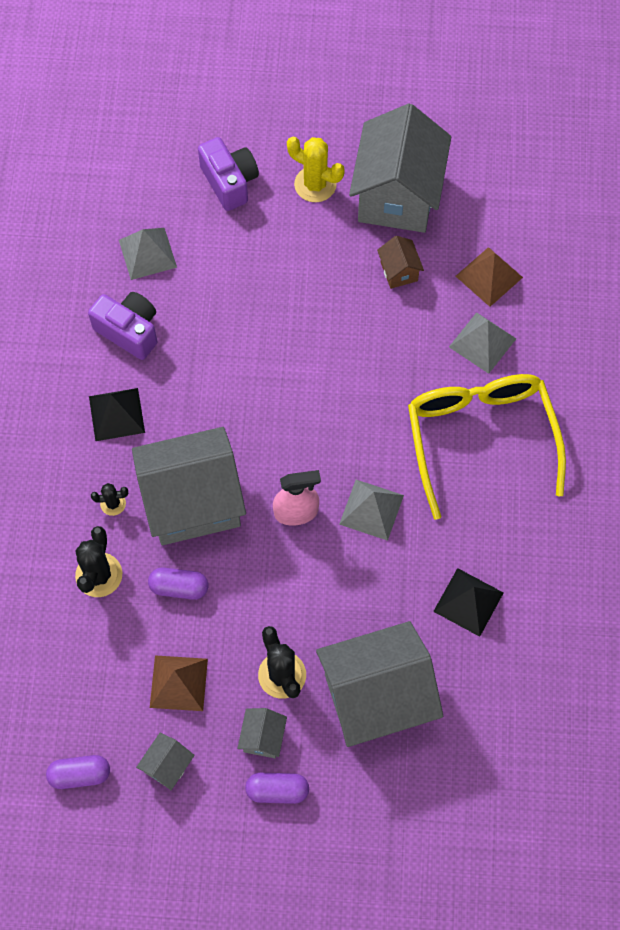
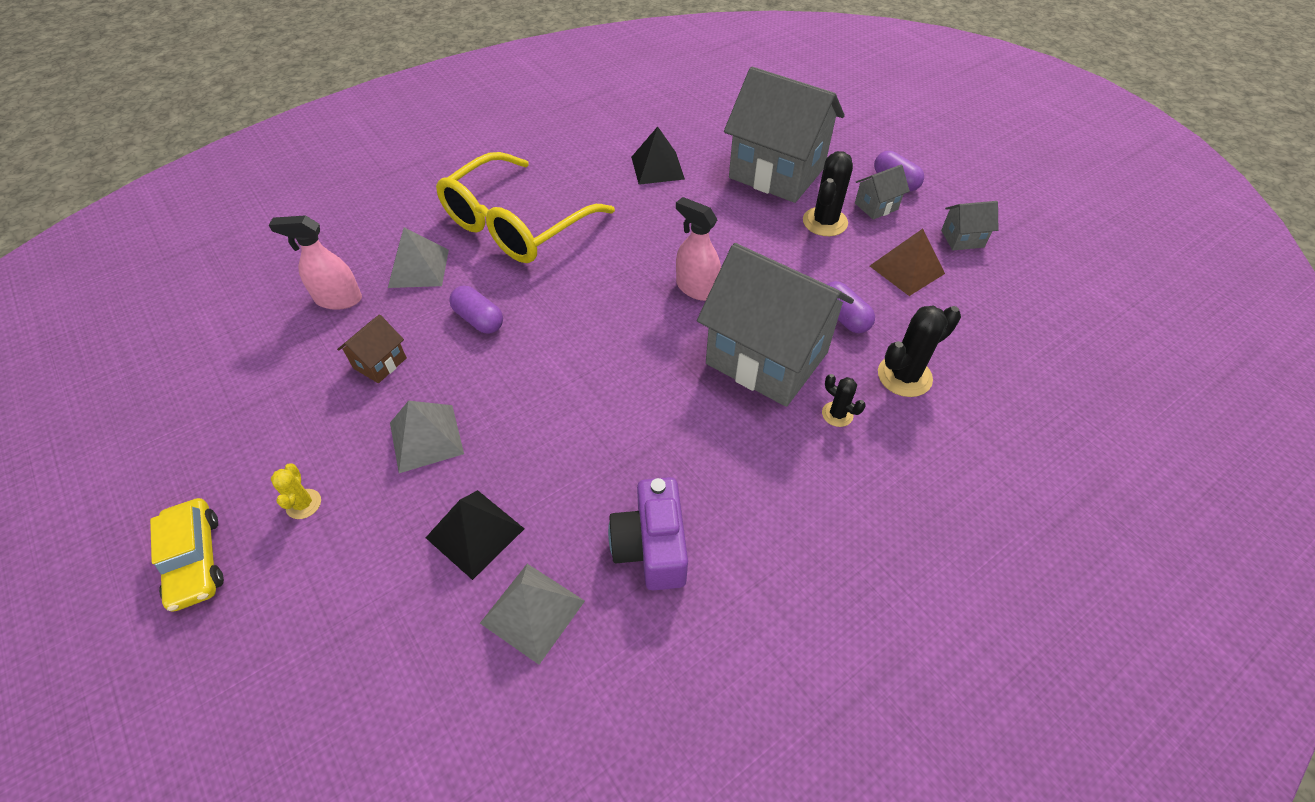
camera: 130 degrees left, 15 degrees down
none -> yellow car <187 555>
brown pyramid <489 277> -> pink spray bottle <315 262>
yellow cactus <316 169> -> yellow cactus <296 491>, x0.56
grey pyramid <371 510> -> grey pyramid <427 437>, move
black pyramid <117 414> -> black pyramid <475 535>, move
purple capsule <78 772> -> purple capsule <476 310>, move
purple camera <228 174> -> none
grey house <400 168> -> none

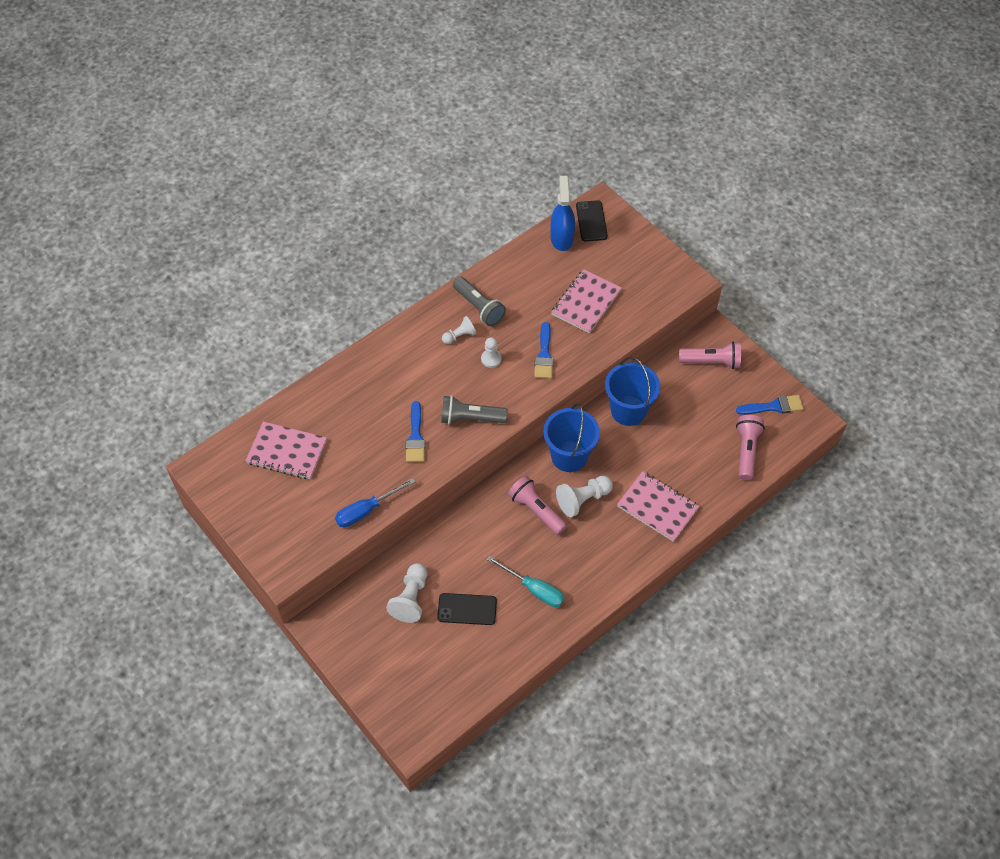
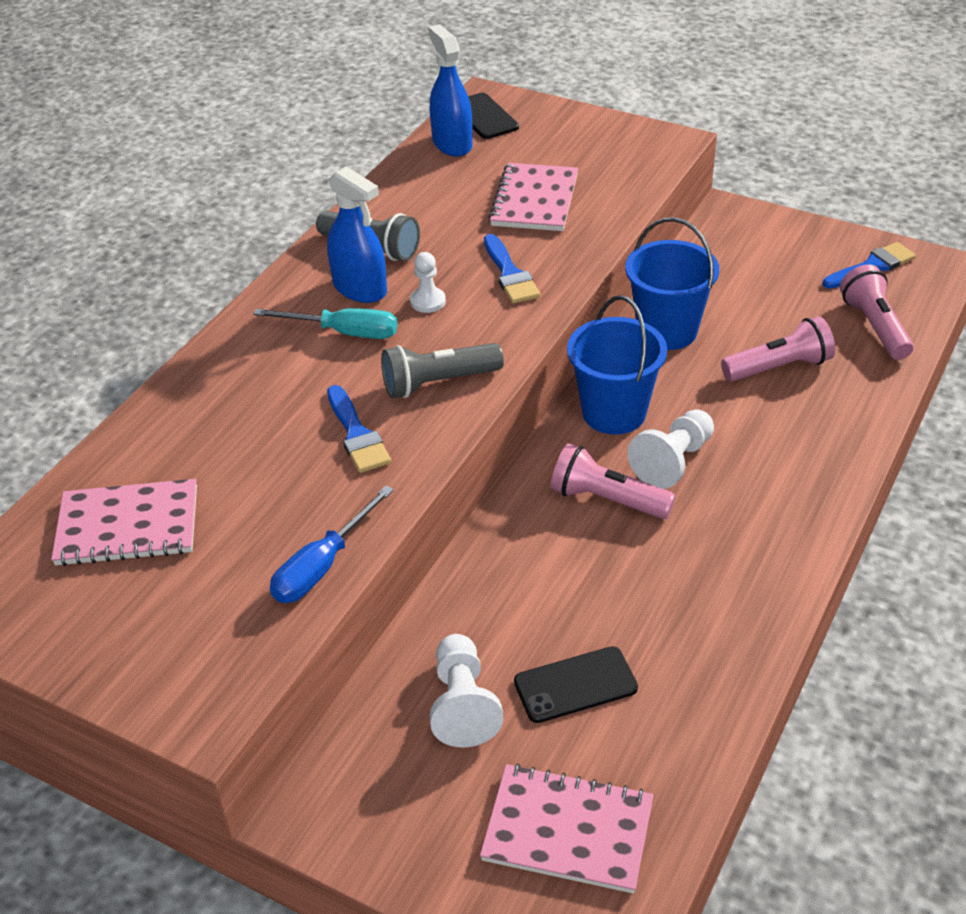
camera: 20 degrees left, 15 degrees down
turquoise screwdriver <525 581> -> turquoise screwdriver <325 323>, move
white pawn <459 330> -> blue spray bottle <357 234>
pink notebook <658 506> -> pink notebook <567 829>, move
pink flashlight <710 355> -> pink flashlight <778 349>, move

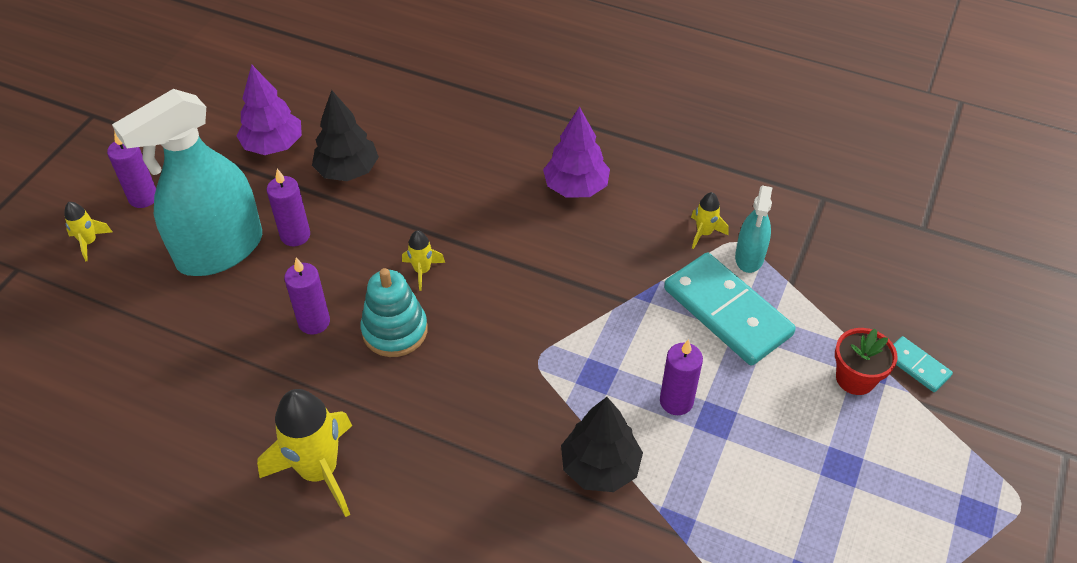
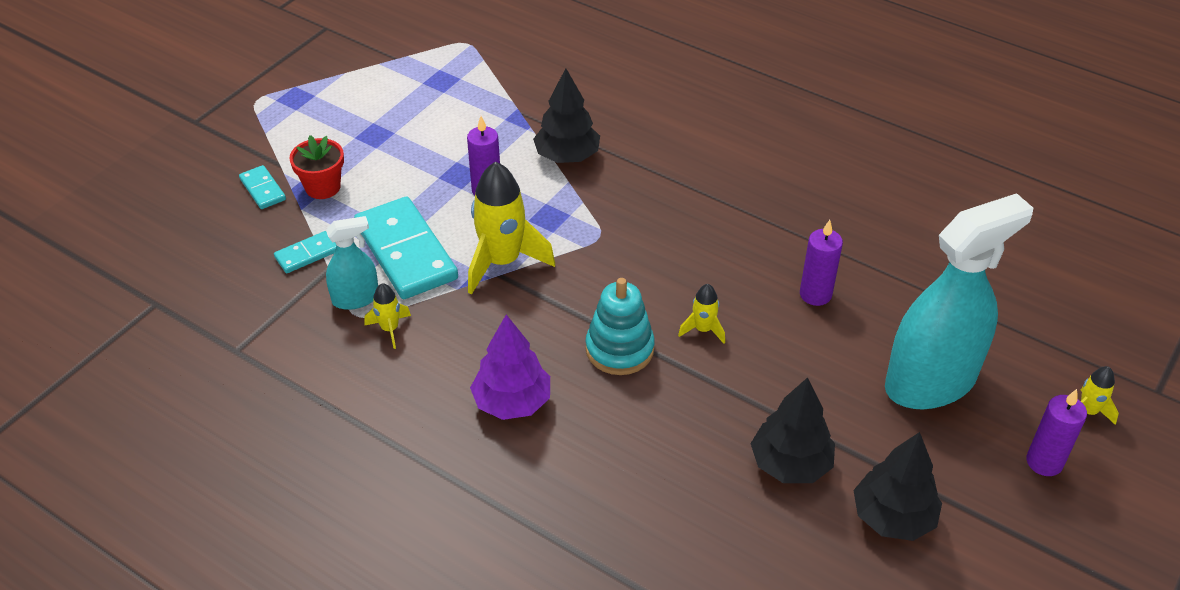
camera: 170 degrees left, 5 degrees down
none -> turquoise domino <305 252>
turquoise spray bottle <754 229> -> turquoise spray bottle <352 263>, 45 degrees clockwise
yellow rocket <304 453> -> yellow rocket <511 228>, move
turquoise stacking toy <394 312> -> turquoise stacking toy <620 326>, move
purple tree <269 109> -> black tree <898 486>
purple candle <288 207> -> none

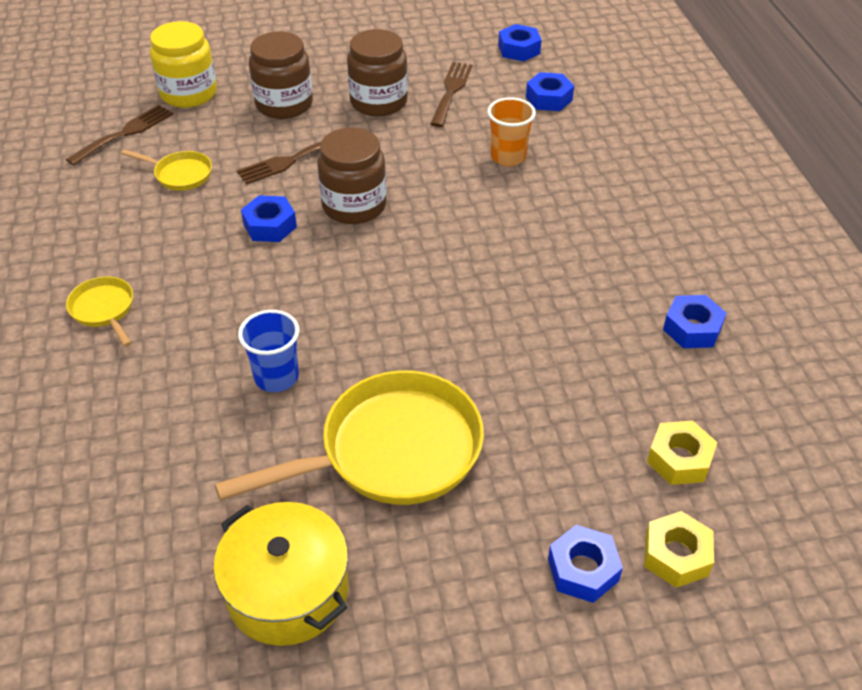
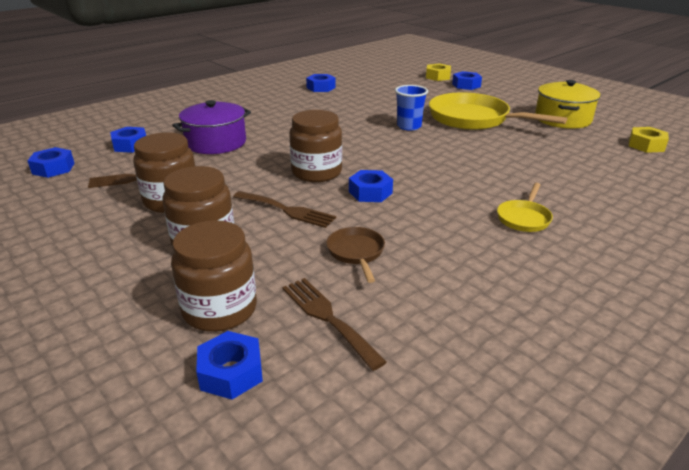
camera: 120 degrees left, 15 degrees down
yellow jar <183 64> -> brown jar <214 276>
orange cup <511 131> -> purple pot <211 127>
none -> blue nut <229 365>
brown fork <119 135> -> brown fork <334 324>, 45 degrees clockwise
yellow pan <166 170> -> brown pan <355 255>
blue cup <269 351> -> blue cup <411 108>, move
yellow nut <682 453> -> yellow nut <649 140>, move

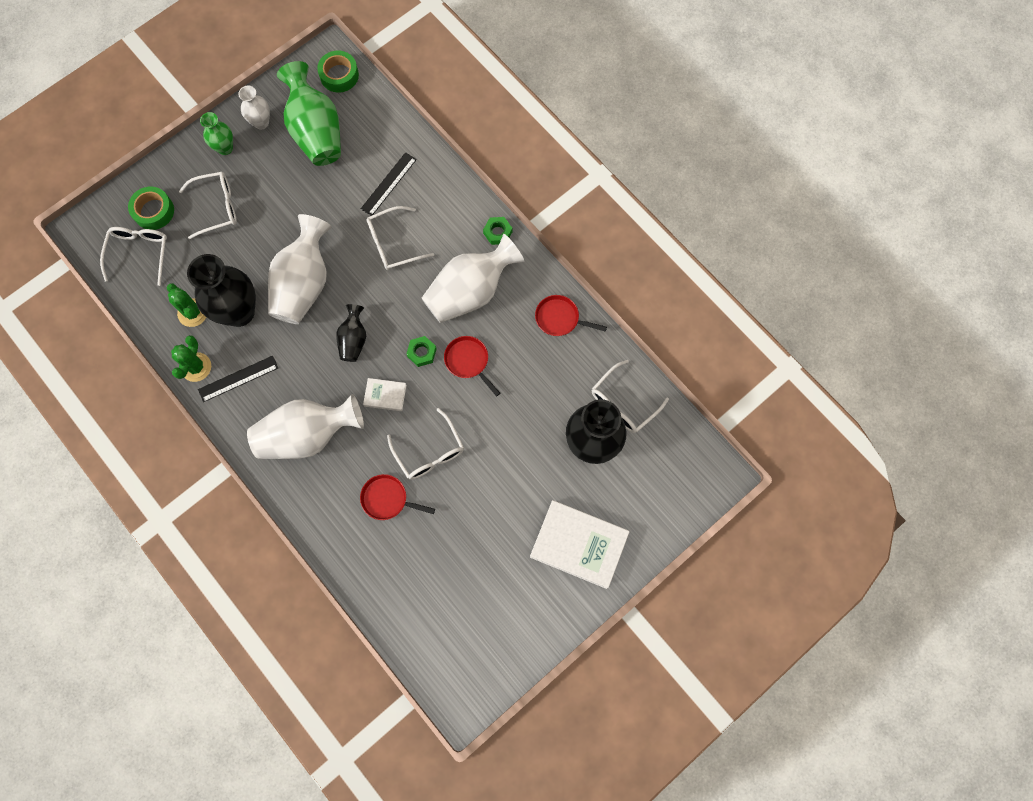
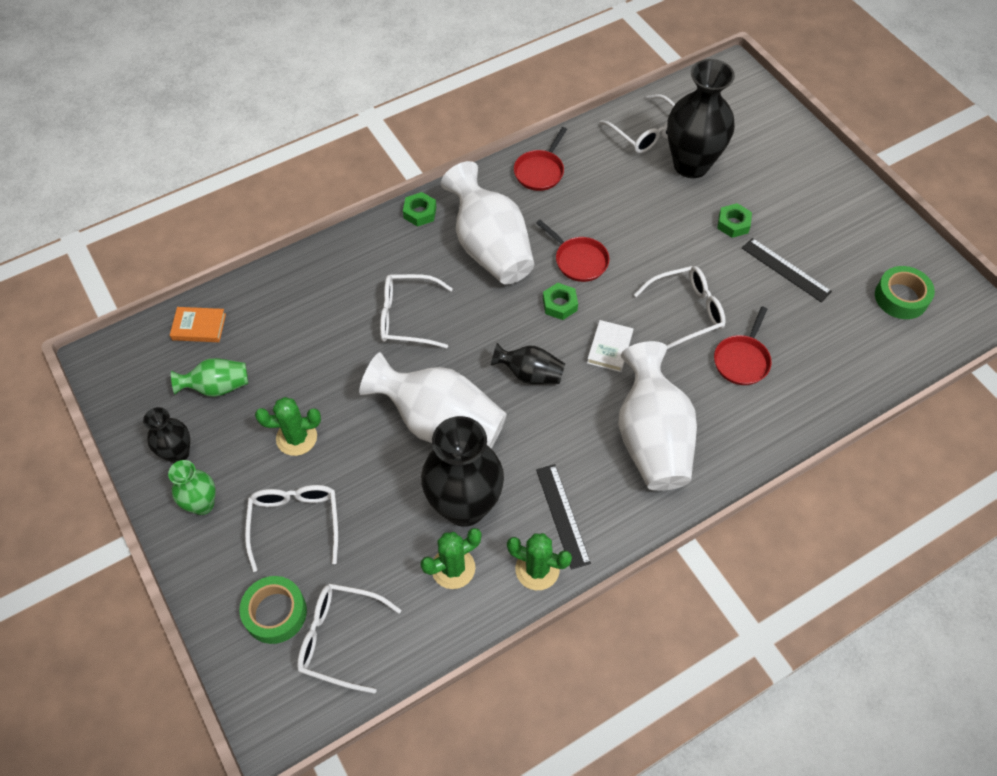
camera: 80 degrees left, 15 degrees down
white vase <254 108> -> black vase <166 435>
none -> orange book <198 324>
green vase <309 113> -> green vase <209 377>, x0.52
none -> green cactus <288 426>
white glasses <400 238> -> white glasses <416 311>, 105 degrees clockwise
red pan <472 366> -> red pan <572 251>, 105 degrees counterclockwise
none -> green nut <734 220>
black ruler <389 184> -> black ruler <787 270>, move
green tape <338 71> -> green tape <905 292>, move
white book <580 544> -> none

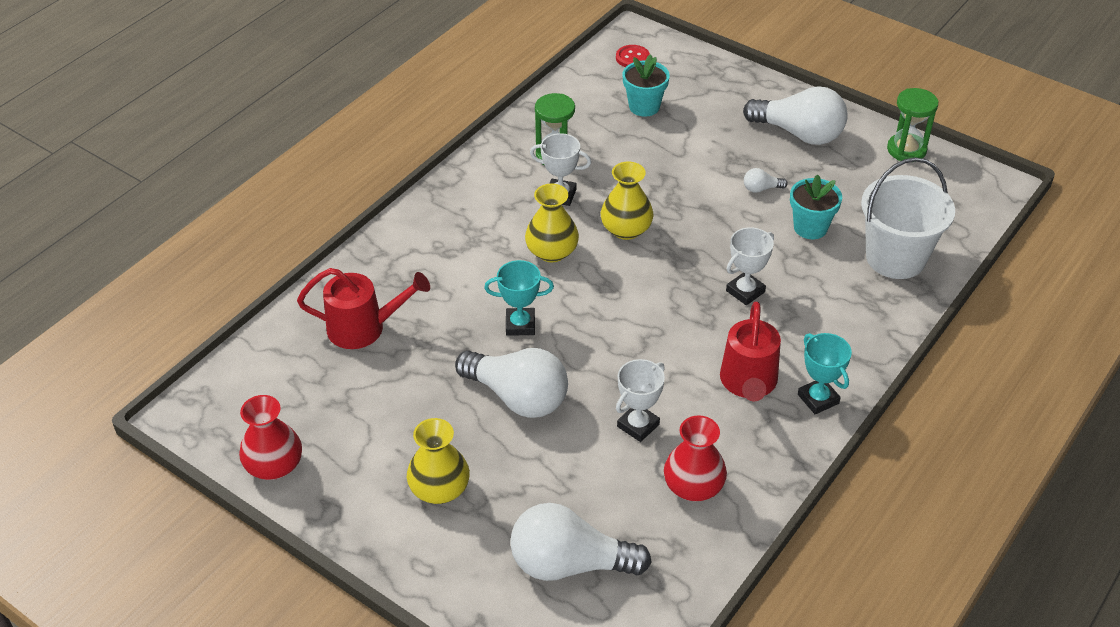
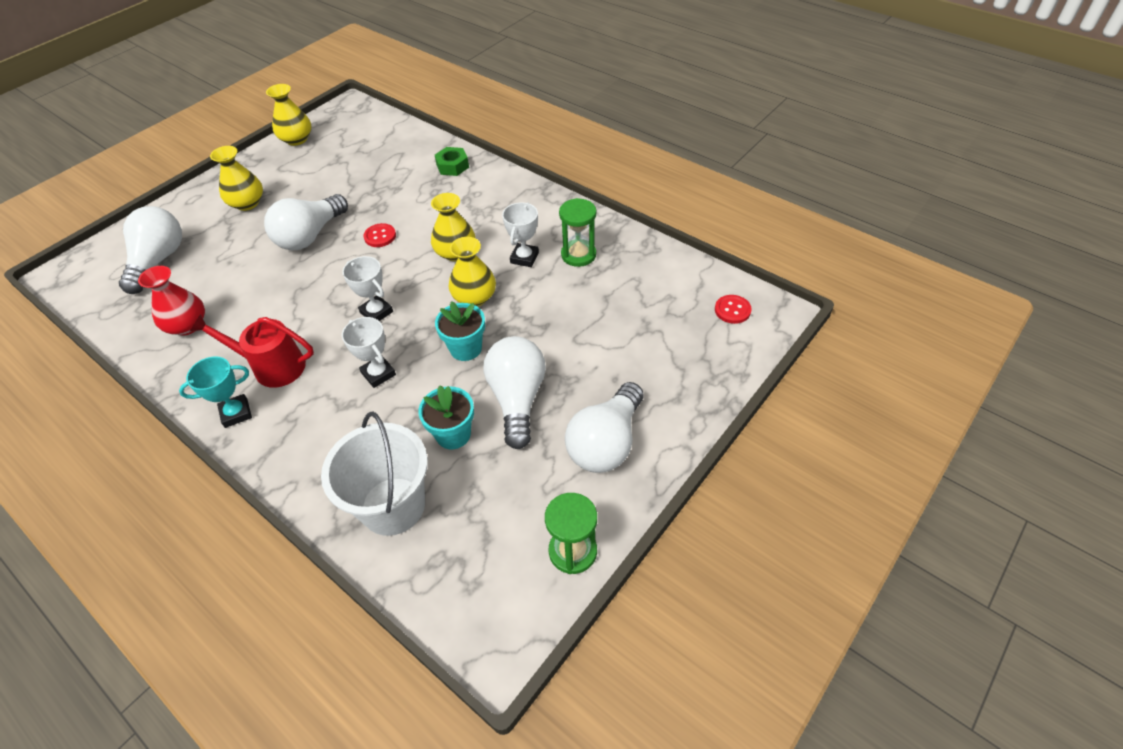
camera: 95 degrees right, 5 degrees up
red vase <270 437> -> yellow vase <288 115>
white trophy <640 400> -> white trophy <367 288>, move
turquoise trophy <519 298> -> red button <380 235>
none -> green nut <452 161>
turquoise flower pot <646 85> -> turquoise flower pot <460 331>, move
white light bulb <766 180> -> white light bulb <515 392>, x2.43
red watering can <363 308> -> none

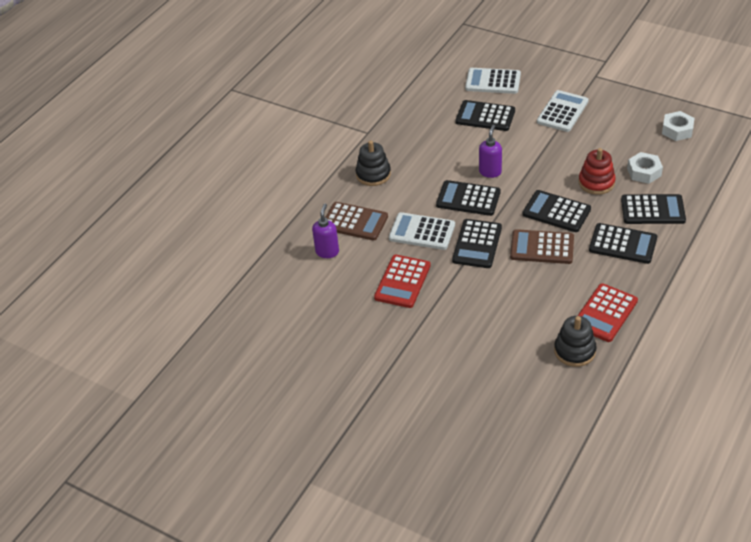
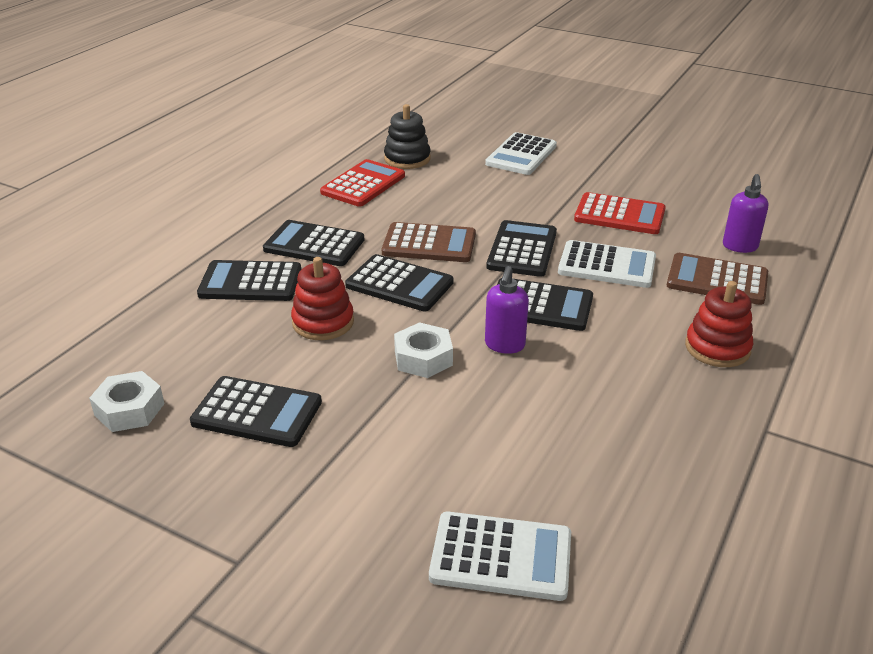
camera: 175 degrees right, 10 degrees down
black calculator <485 115> -> black calculator <256 411>, move
white nut <645 168> -> white nut <423 350>, move
white calculator <563 111> -> white calculator <521 153>, move
red calculator <402 281> -> red calculator <620 213>, 90 degrees clockwise
black stacking toy <373 163> -> red stacking toy <719 324>

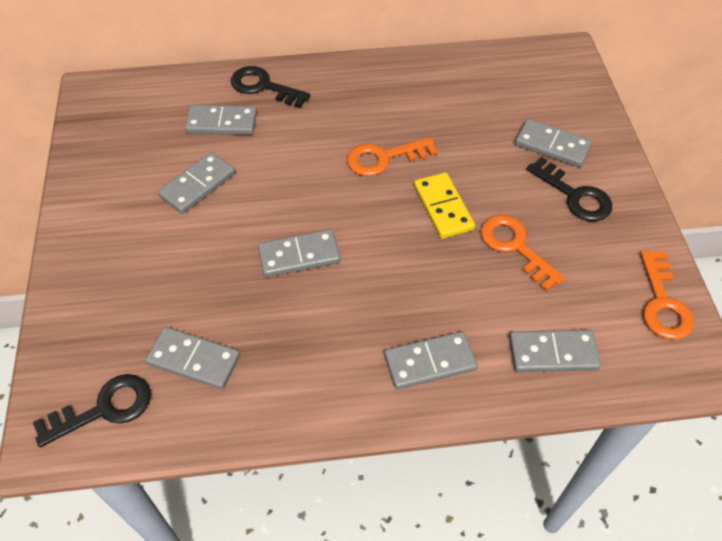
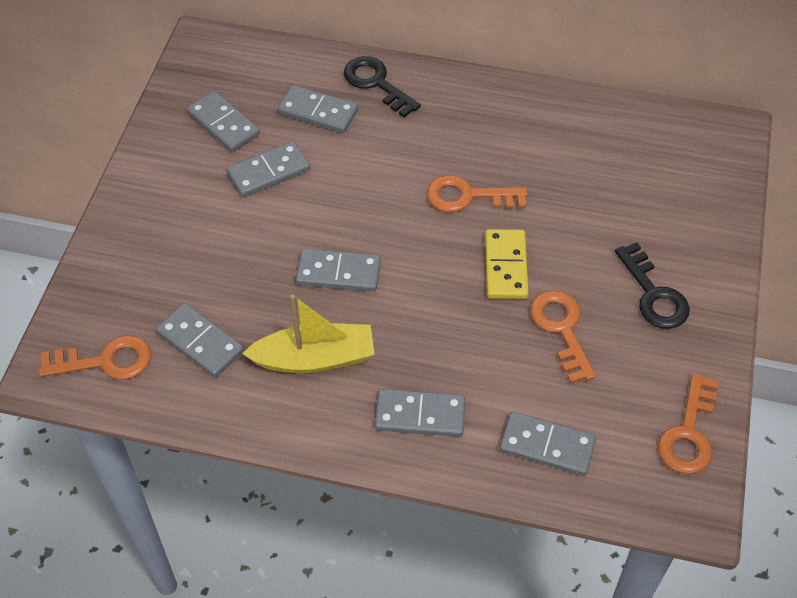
camera: 20 degrees right, 0 degrees up
black key <92 410> -> orange key <94 357>
grey domino <553 143> -> grey domino <223 121>, move
none -> yellow boat <308 334>

